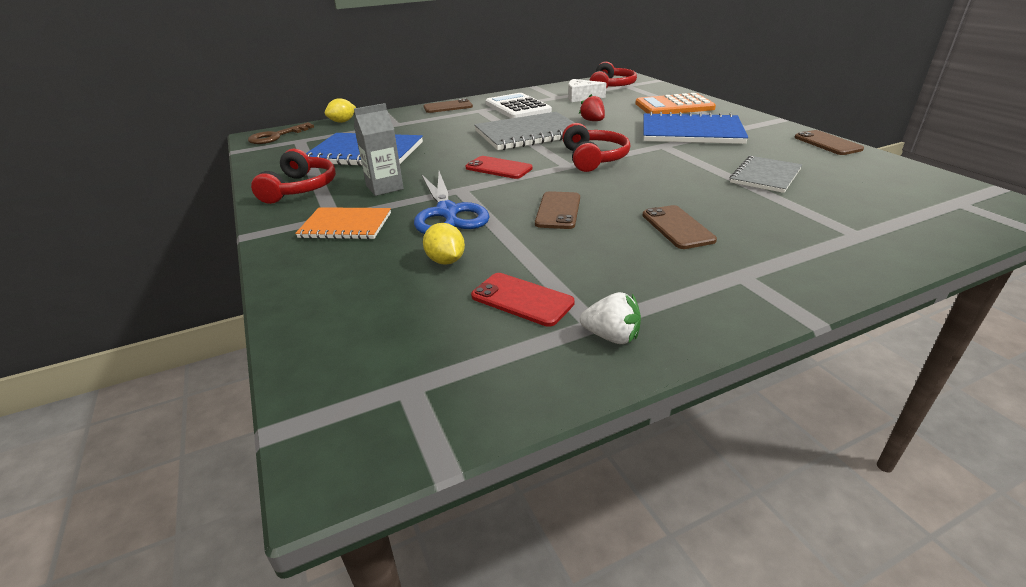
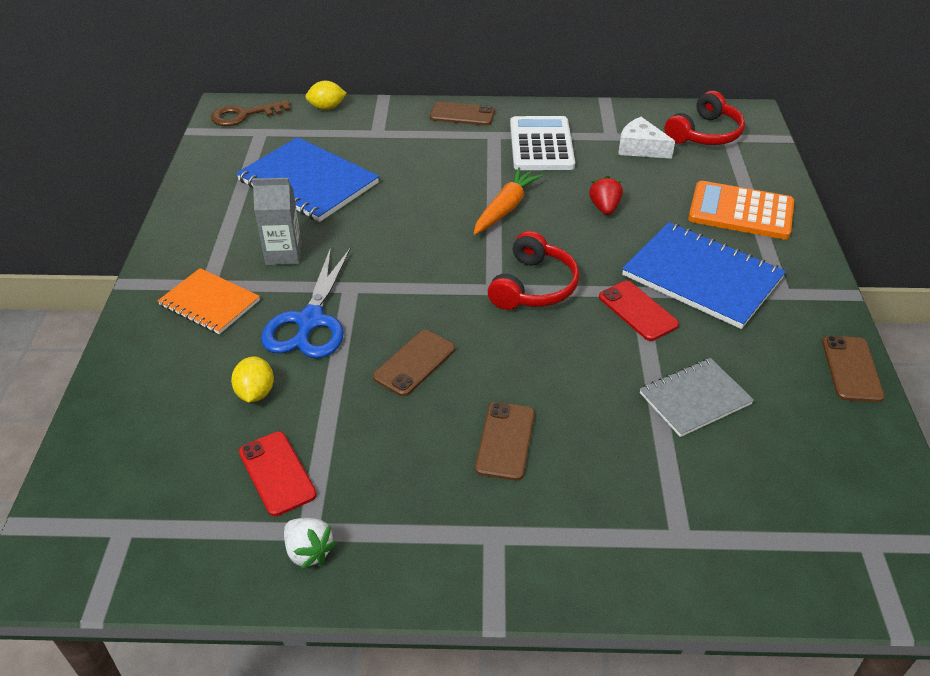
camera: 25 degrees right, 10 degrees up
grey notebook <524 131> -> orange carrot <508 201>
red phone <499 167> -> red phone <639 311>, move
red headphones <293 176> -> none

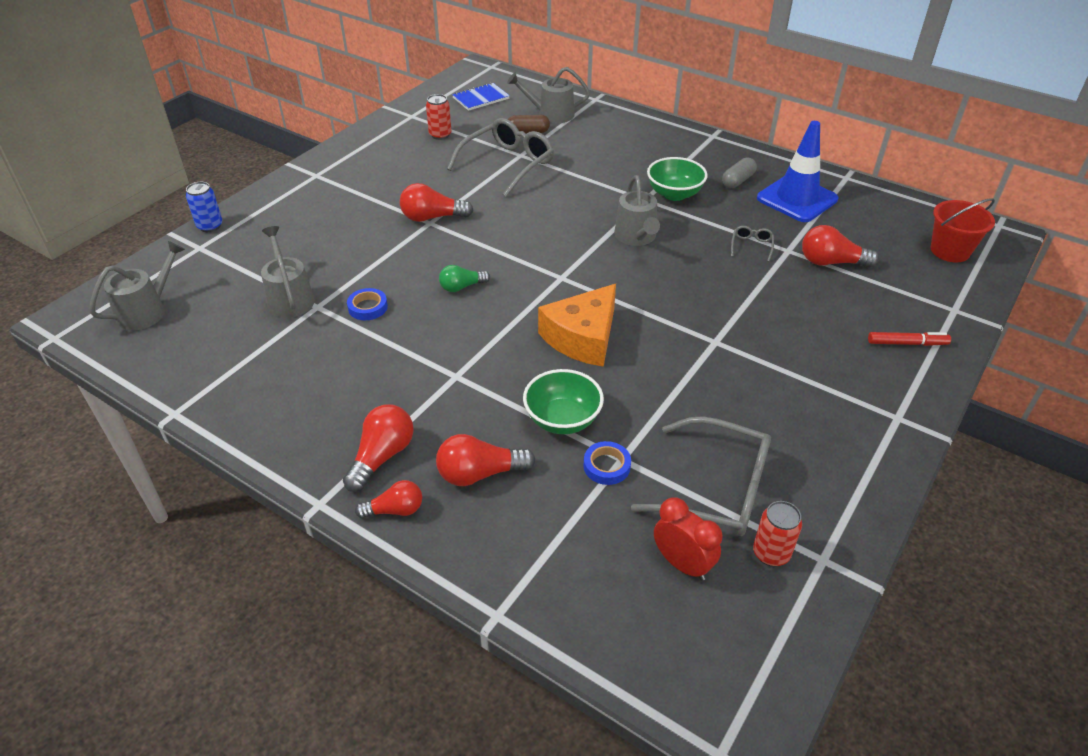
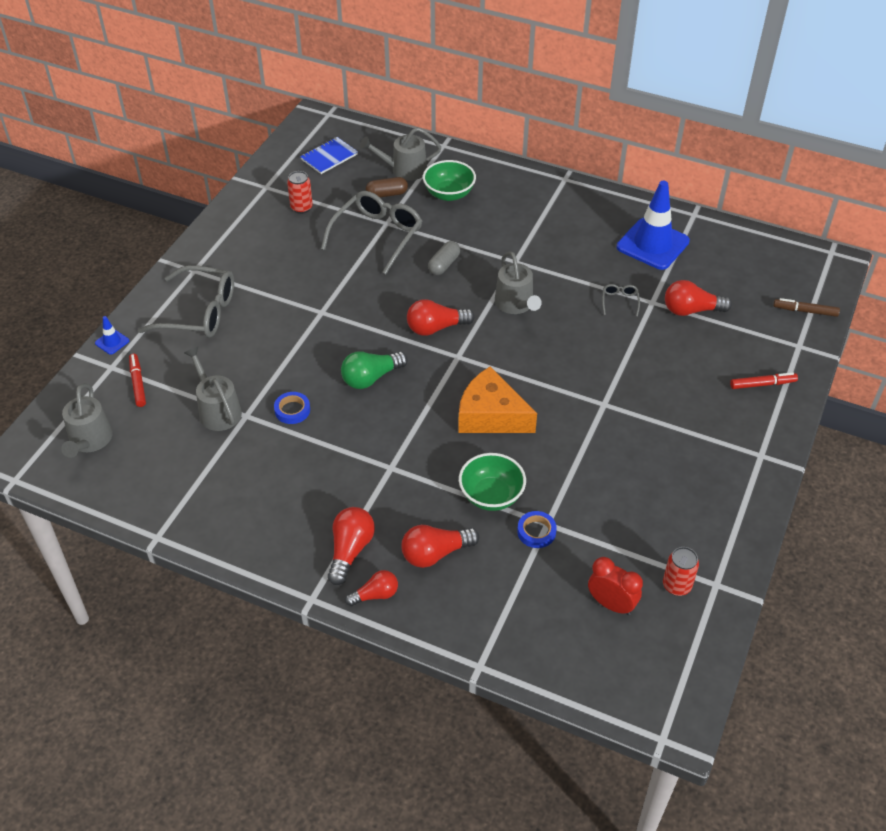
camera: 10 degrees left, 5 degrees up
grey watering can <137 285> -> grey watering can <87 420>, 150 degrees clockwise
blue can <204 207> -> blue traffic cone <112 335>
none -> red marker <137 380>
grey glasses <701 476> -> grey glasses <186 301>, move
green light bulb <464 278> -> green light bulb <374 370>, x1.51
red light bulb <436 202> -> red light bulb <441 317>, move
green bowl <677 179> -> green bowl <449 180>, move
grey capsule <739 172> -> grey capsule <444 258>, move
orange cheese <577 325> -> orange cheese <497 399>, 90 degrees clockwise
none -> brown marker <806 307>
red bucket <962 230> -> none

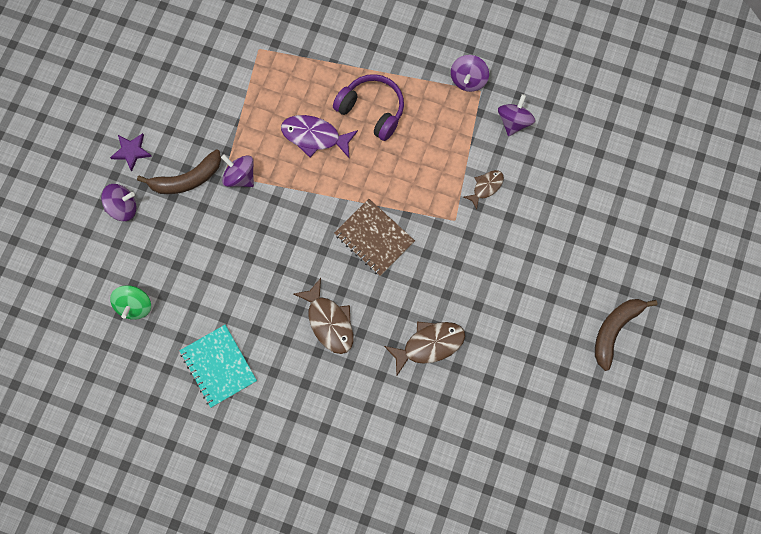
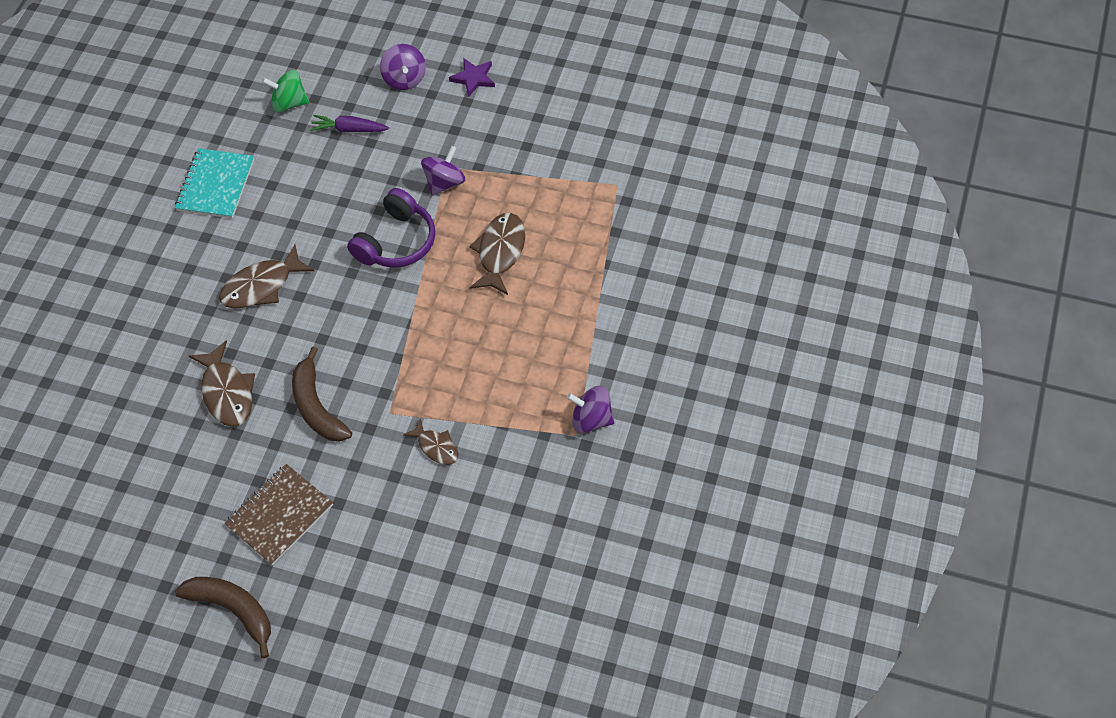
camera: 90 degrees right, 15 degrees down
turquoise notebook <218 366> -> turquoise notebook <214 183>, 45 degrees counterclockwise
brown notebook <374 237> -> brown notebook <278 514>, move
brown banana <179 171> -> brown banana <322 394>, move
none -> purple carrot <349 123>
purple headphones <368 107> -> purple headphones <391 228>, move
purple fish <319 136> -> brown fish <497 254>
purple spinning top <516 115> -> none

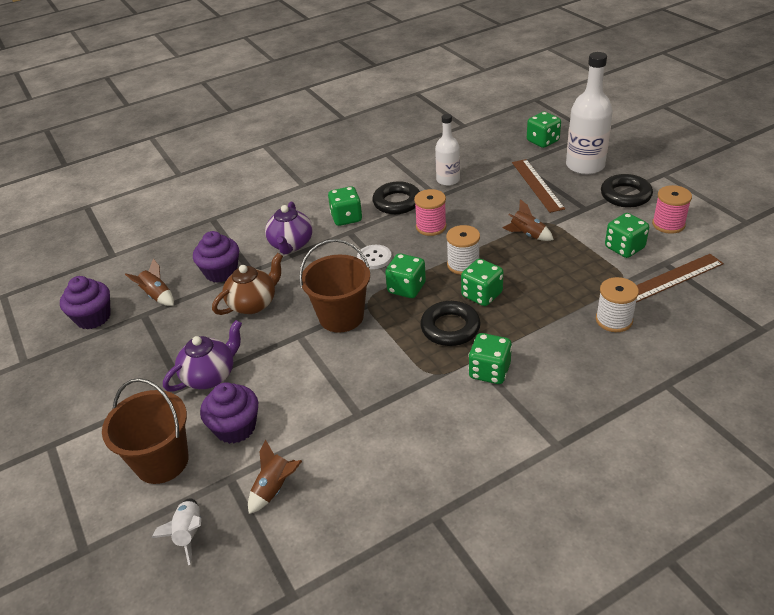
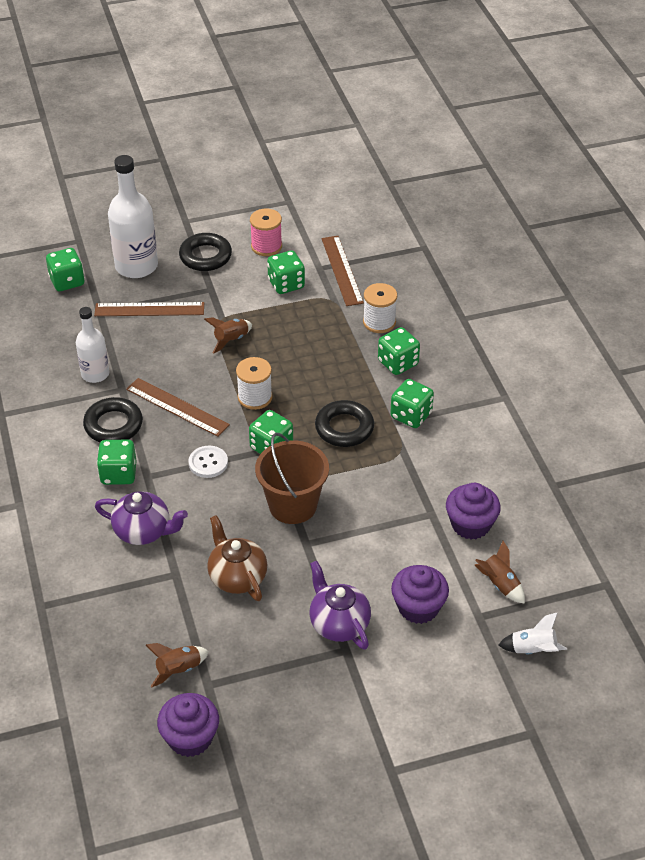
camera: 80 degrees left, 5 degrees up
pink spool <430 212> -> brown ruler <178 407>
green dice <482 282> -> green dice <399 351>, move
purple cupcake <216 257> -> purple cupcake <473 511>, move
brown bucket <145 431> -> none

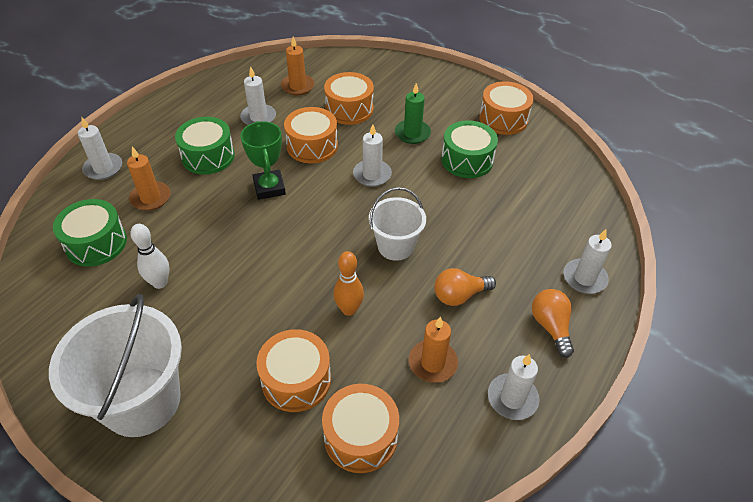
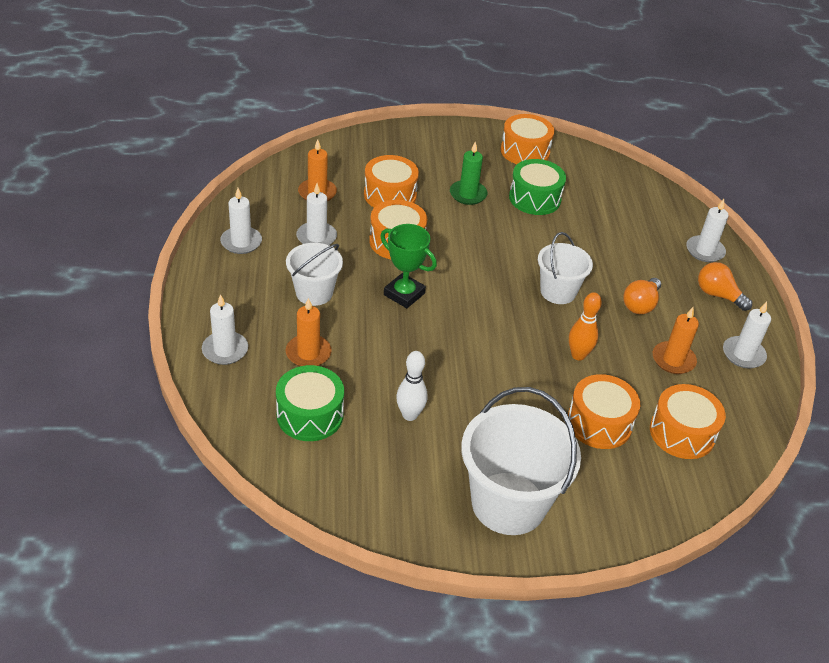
camera: 40 degrees left, 5 degrees down
white candle <372 155> -> white candle <241 221>, move
green drum <205 146> -> white bucket <314 274>

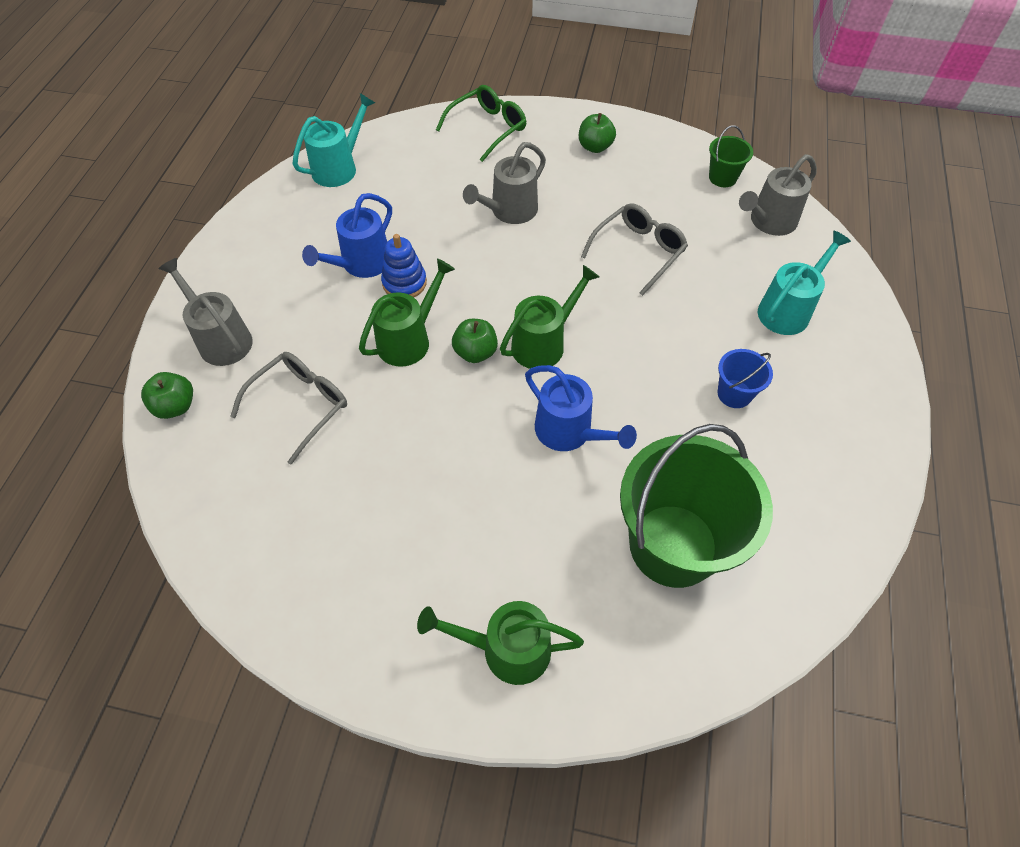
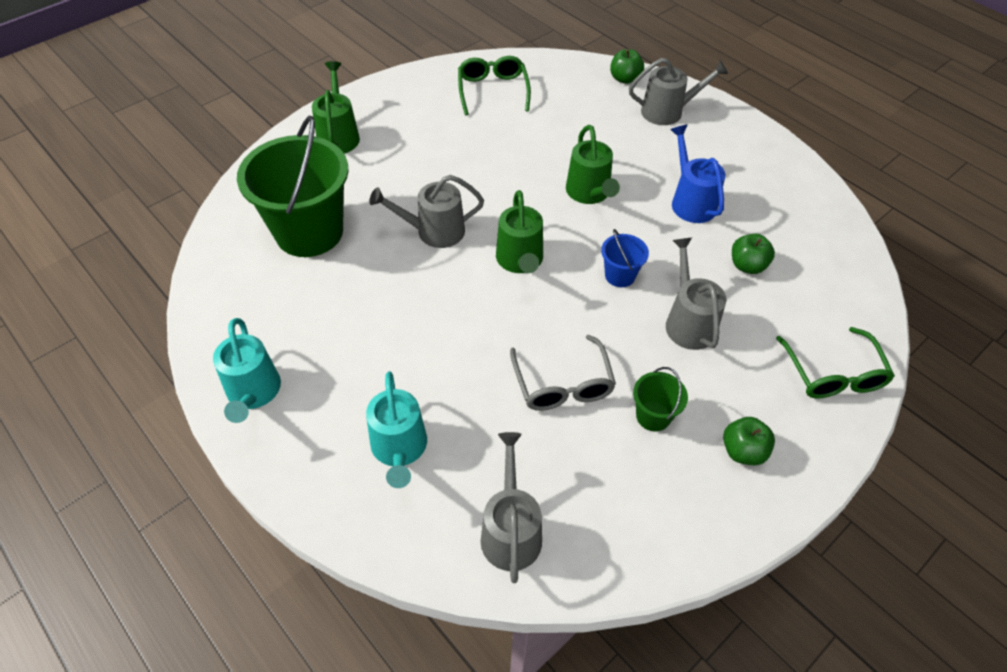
camera: 125 degrees right, 5 degrees down
turquoise watering can <334 140> -> turquoise watering can <247 370>, move
green watering can <500 643> -> green watering can <336 107>, 45 degrees counterclockwise
blue watering can <581 408> -> grey watering can <426 211>
none -> green glasses <494 85>
blue bucket <745 378> -> blue bucket <625 258>, move
green bucket <731 156> -> green bucket <660 399>, move
green apple <475 341> -> green apple <753 254>, move
grey glasses <288 408> -> none
blue stacking toy <404 265> -> none

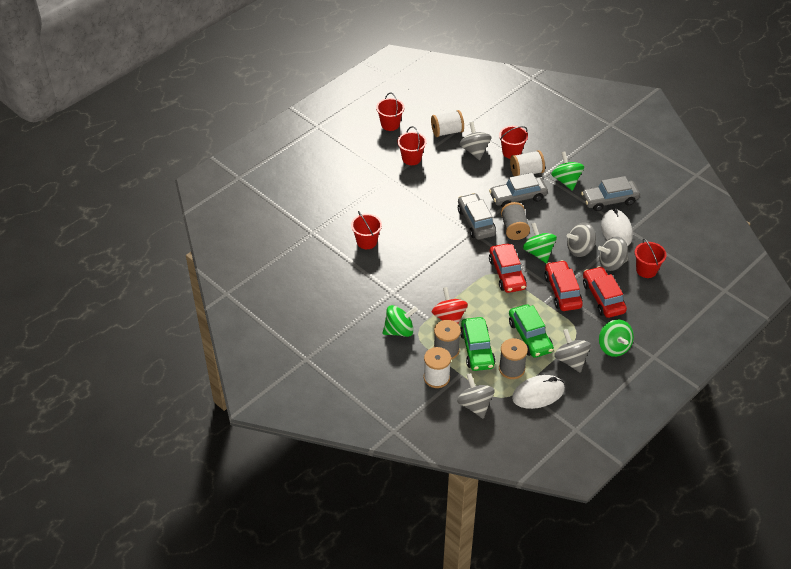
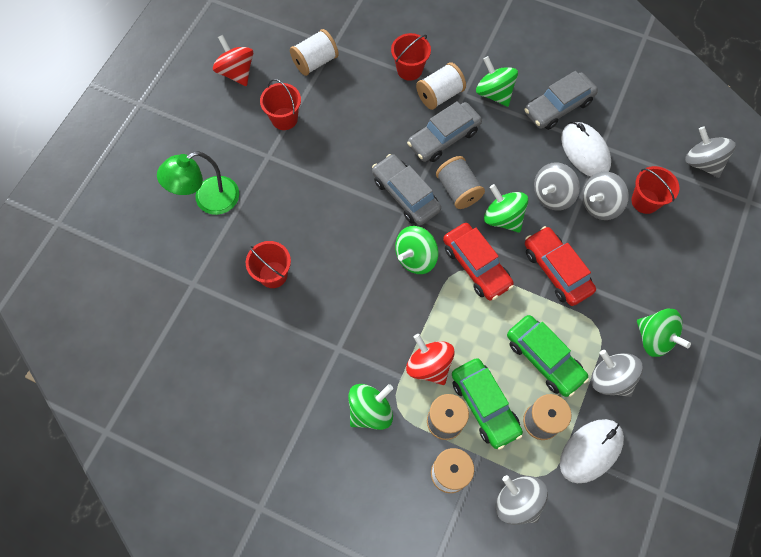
camera: 20 degrees left, 20 degrees up
none -> green lamp <198 183>
red bucket <390 112> -> red spinning top <233 60>
none -> green spinning top <417 250>
grey spinning top <475 141> -> grey spinning top <710 152>, move
red car <605 292> -> none

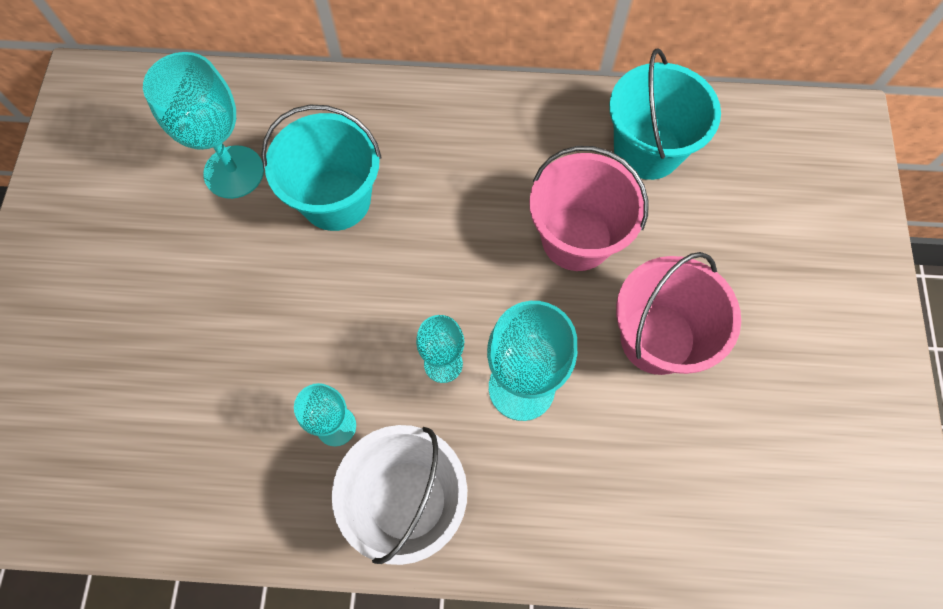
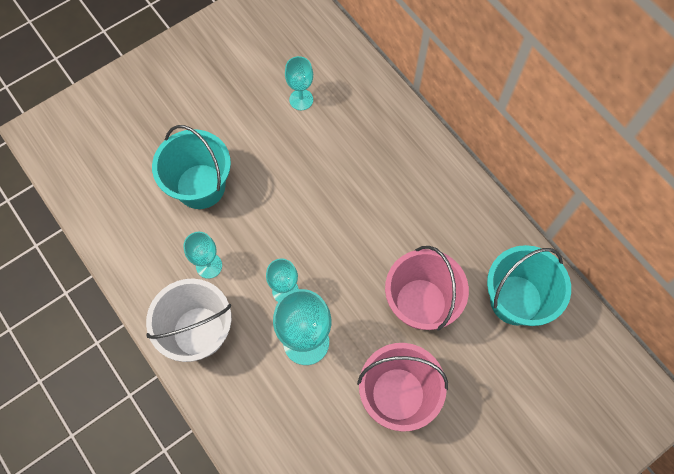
camera: 50 degrees right, 0 degrees up
turquoise bucket <321 168> -> turquoise bucket <191 167>, move
turquoise goblet <203 125> -> turquoise goblet <299 83>, x0.59

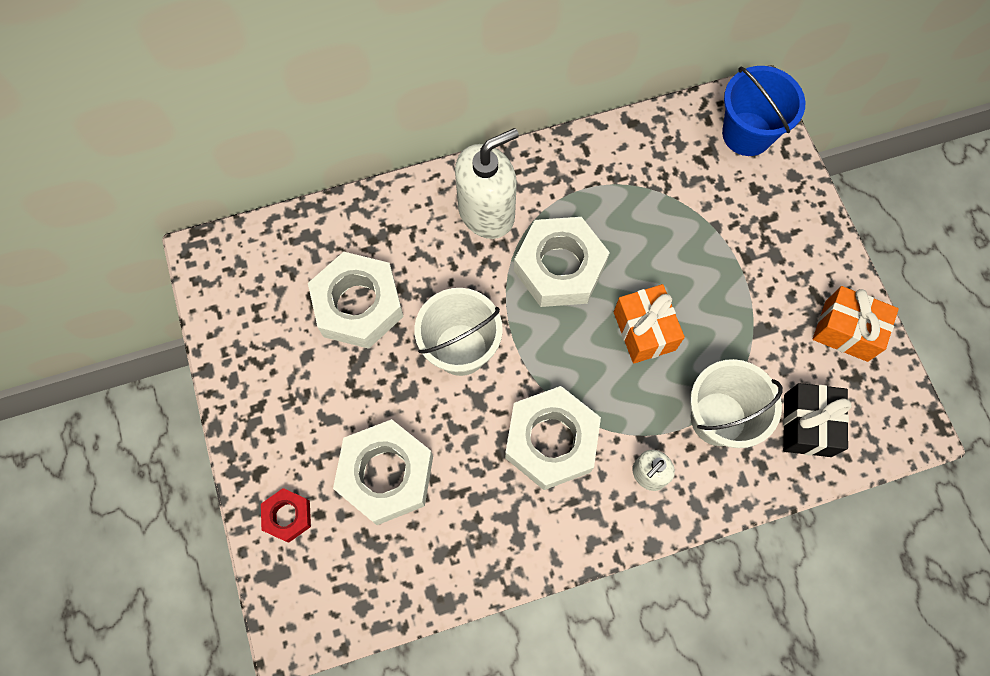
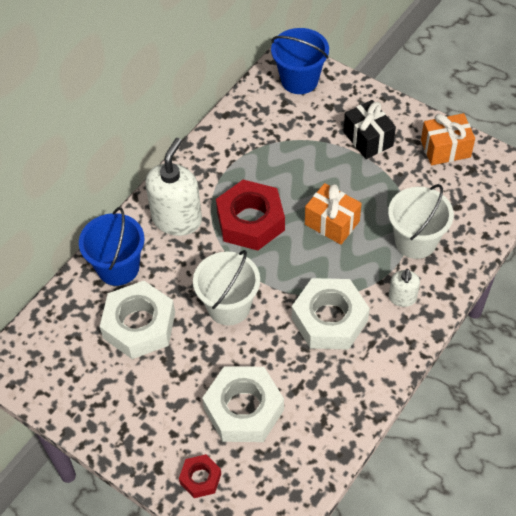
camera: 35 degrees left, 15 degrees down
none -> blue bucket <112 246>
white nut <562 262> -> red nut <250 215>
black gift <817 420> -> black gift <369 129>, move

